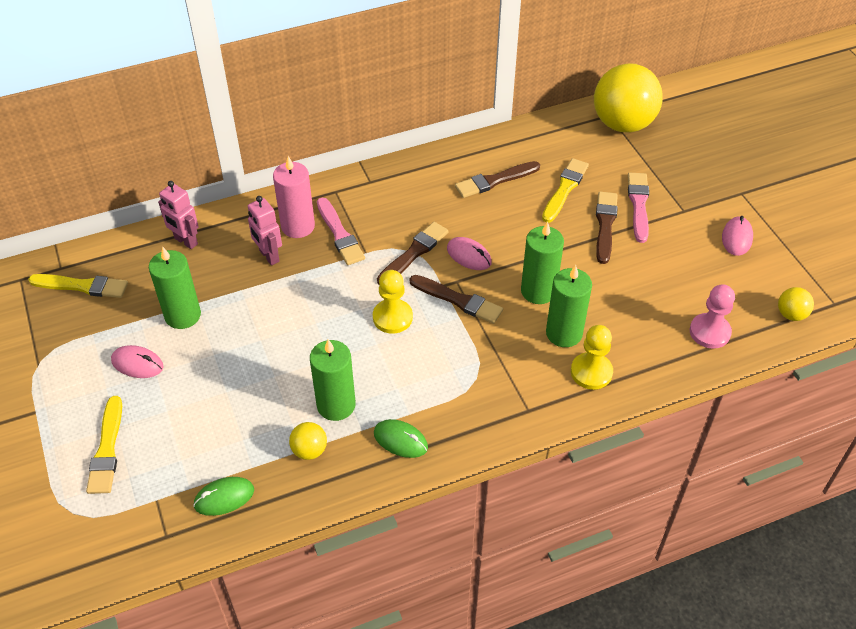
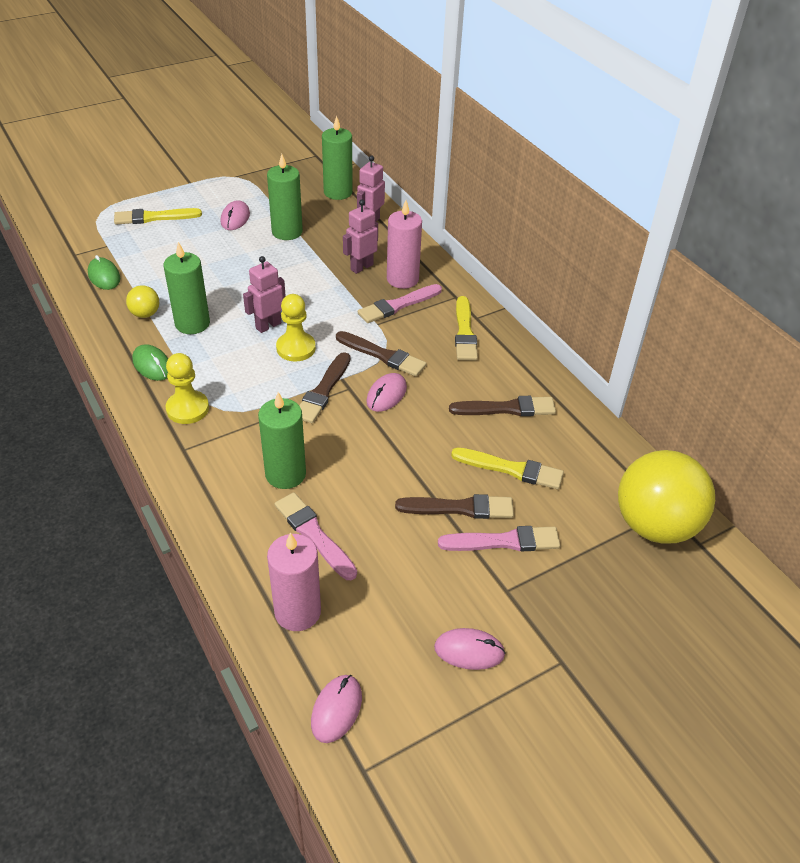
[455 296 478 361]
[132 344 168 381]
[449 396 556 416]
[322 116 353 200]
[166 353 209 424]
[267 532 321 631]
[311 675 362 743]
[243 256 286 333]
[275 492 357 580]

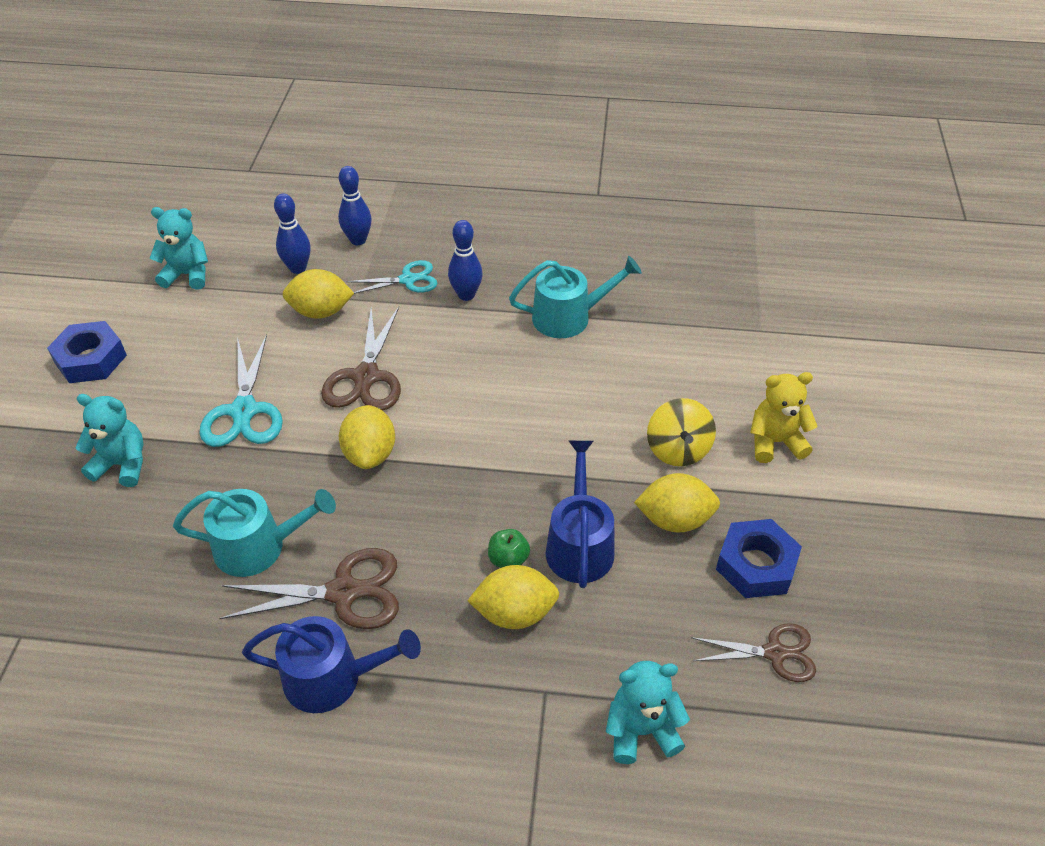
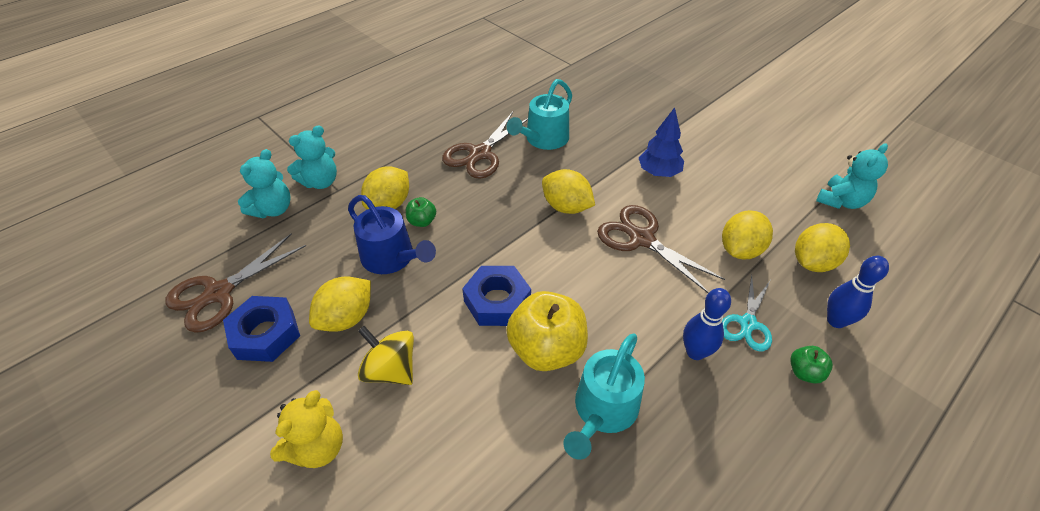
[462 266 531 326]
[287 125 337 189]
[639 107 684 177]
[242 616 421 713] (first image)
[795 223 850 272]
[165 233 306 333]
[506 291 588 371]
[790 346 833 384]

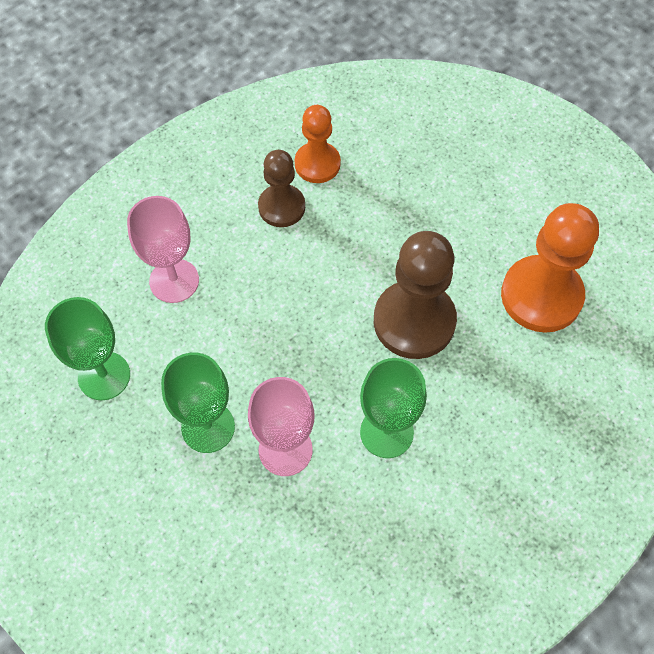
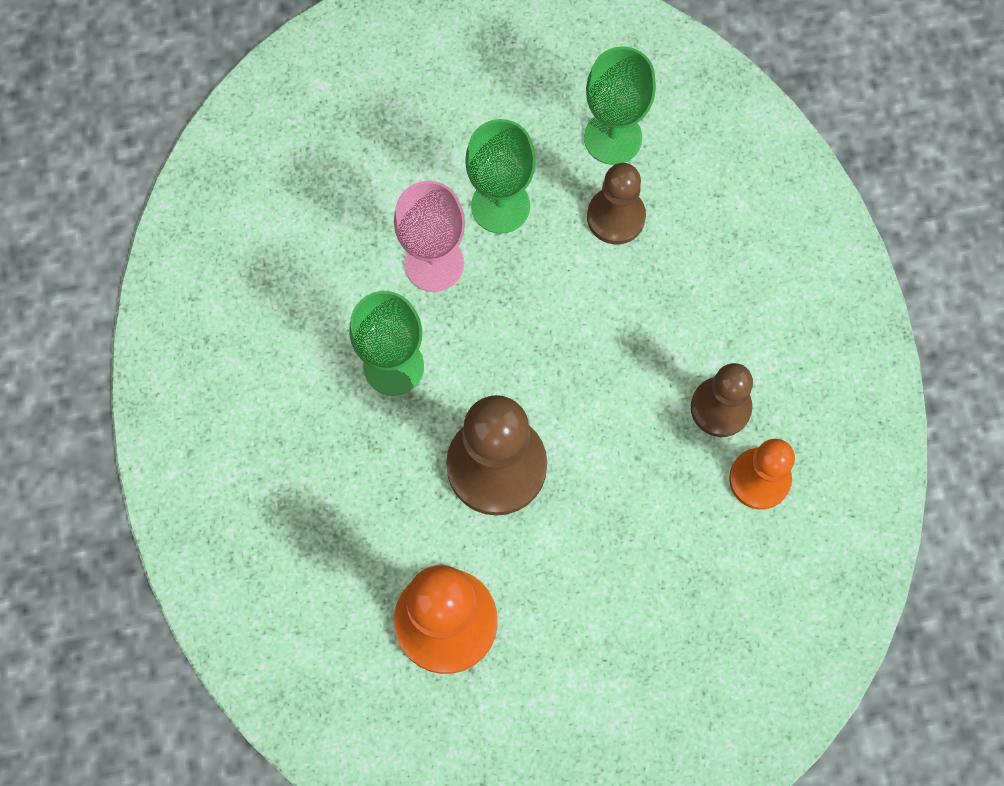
[127 196 199 303] (first image)
[587 163 646 244]

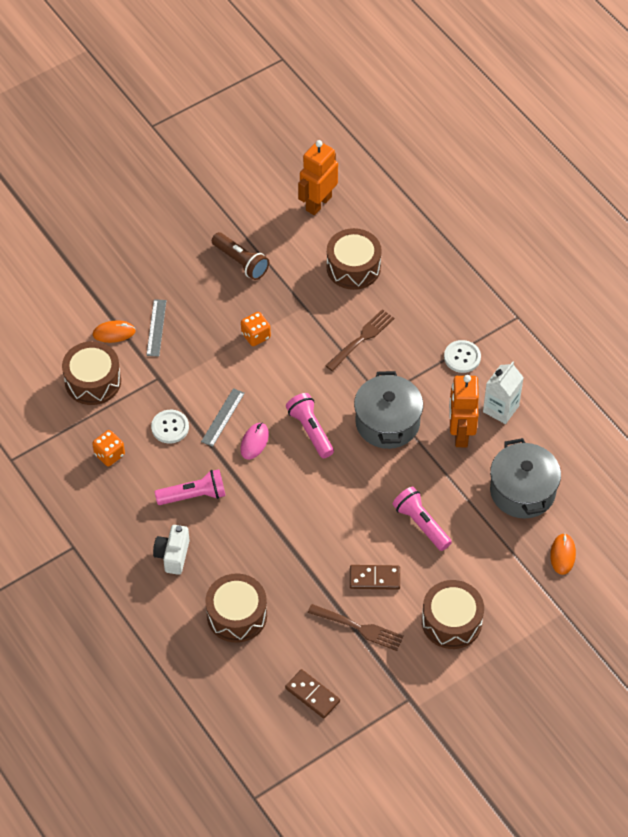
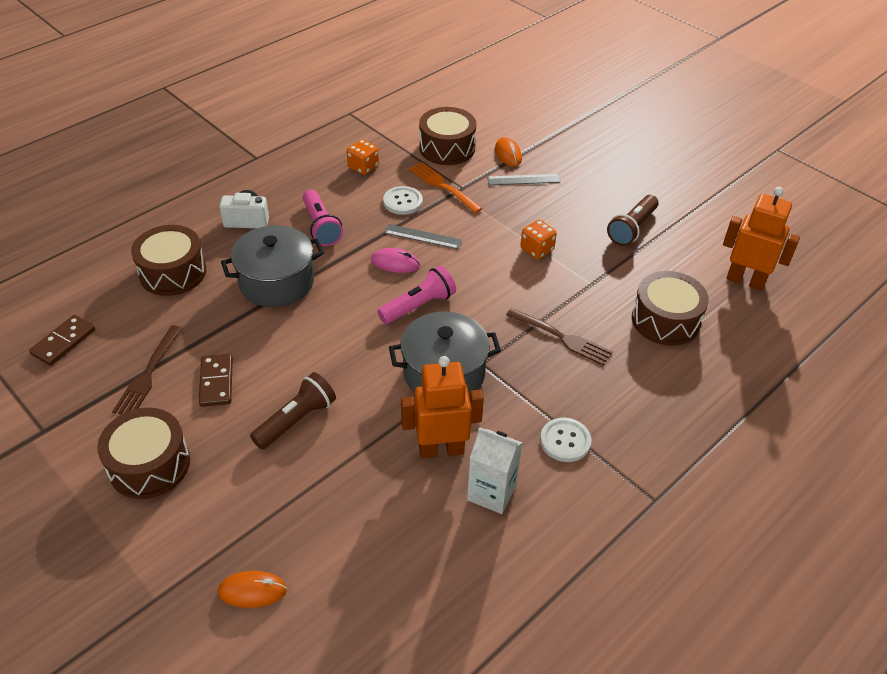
[250 372 336 449]
[221 225 324 307]
[409 162 483 213]

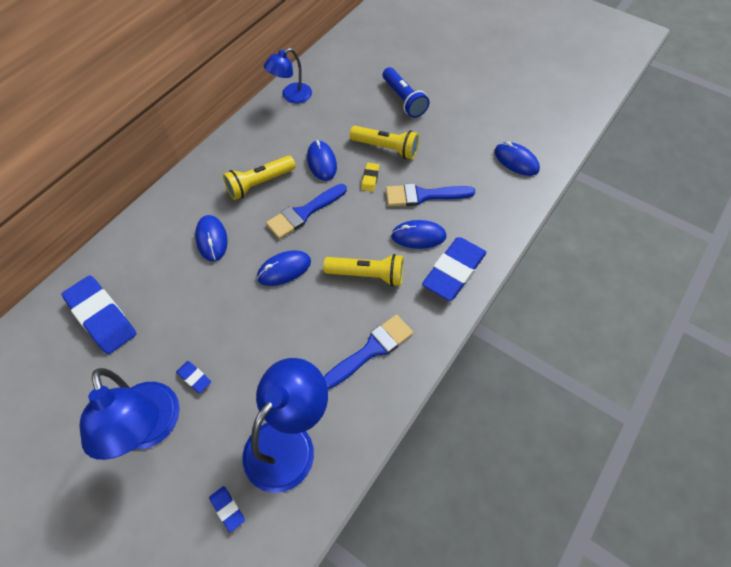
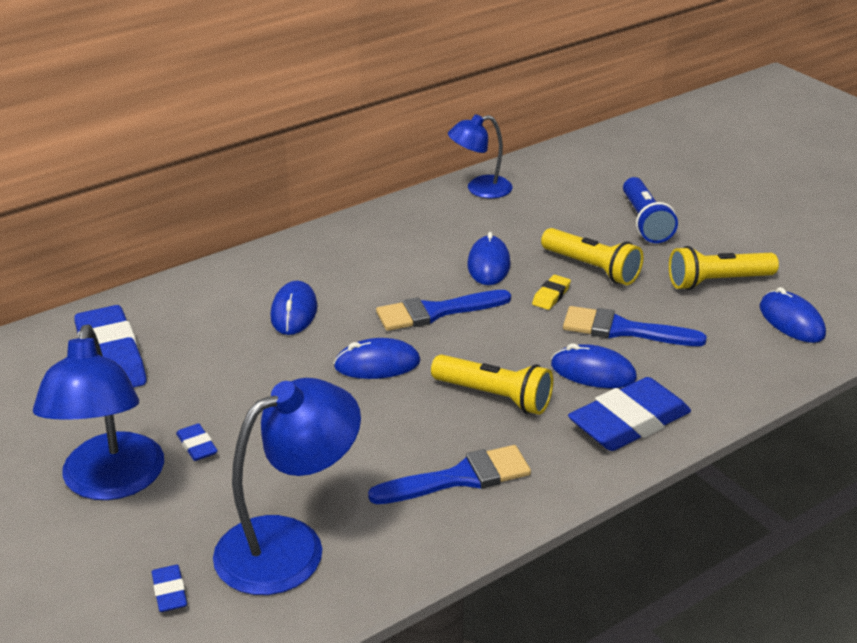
[669 246 779 290]

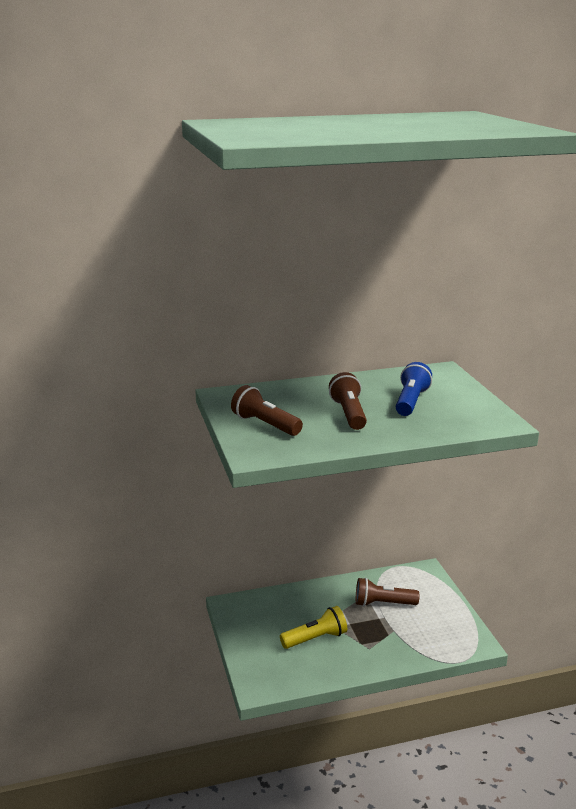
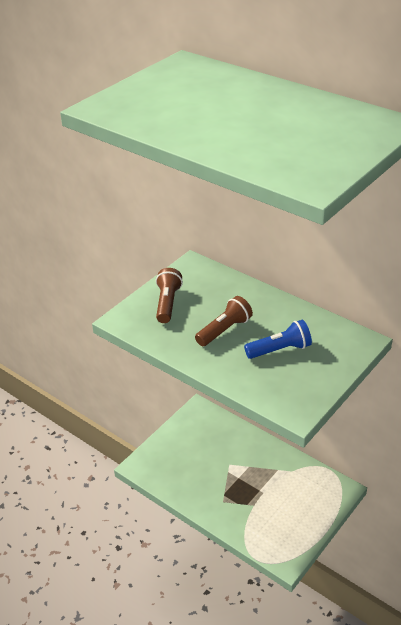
[280 606 347 649] (first image)
[356 578 419 607] (first image)

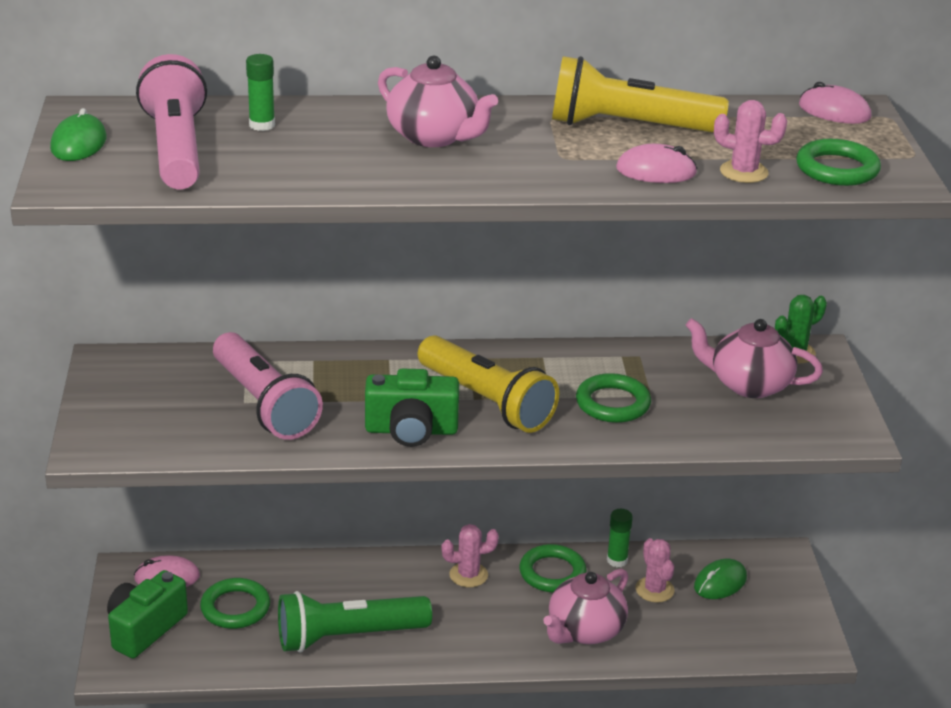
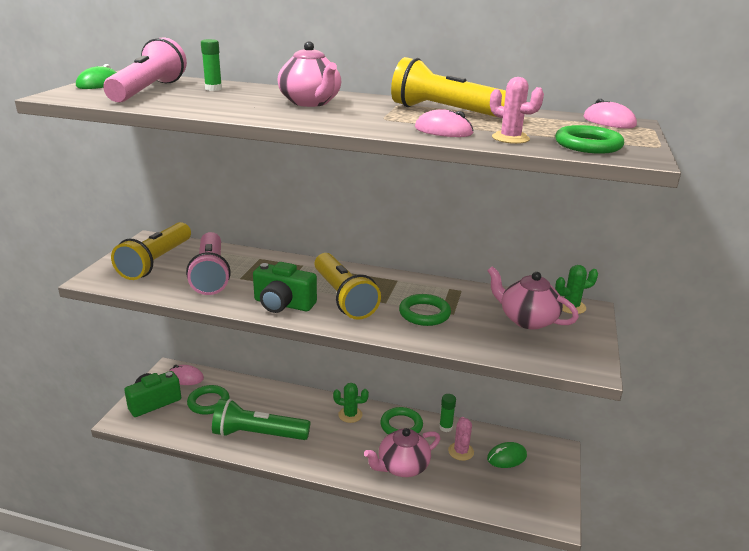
[333 383 369 423]
[111 222 191 280]

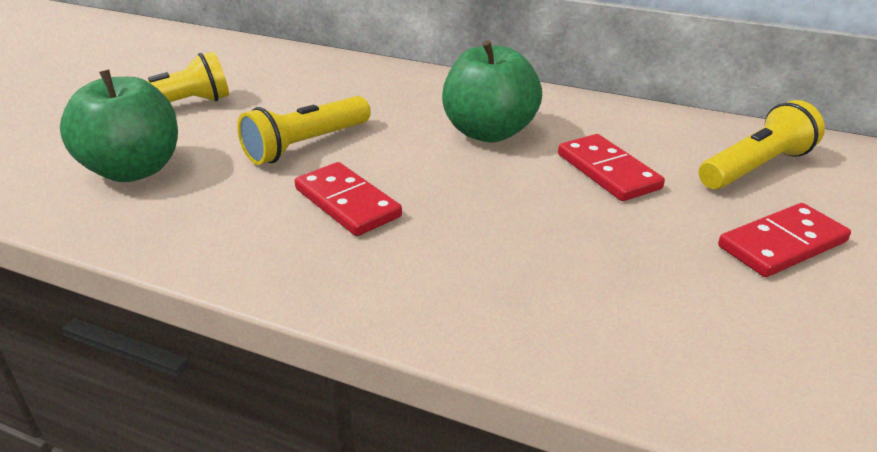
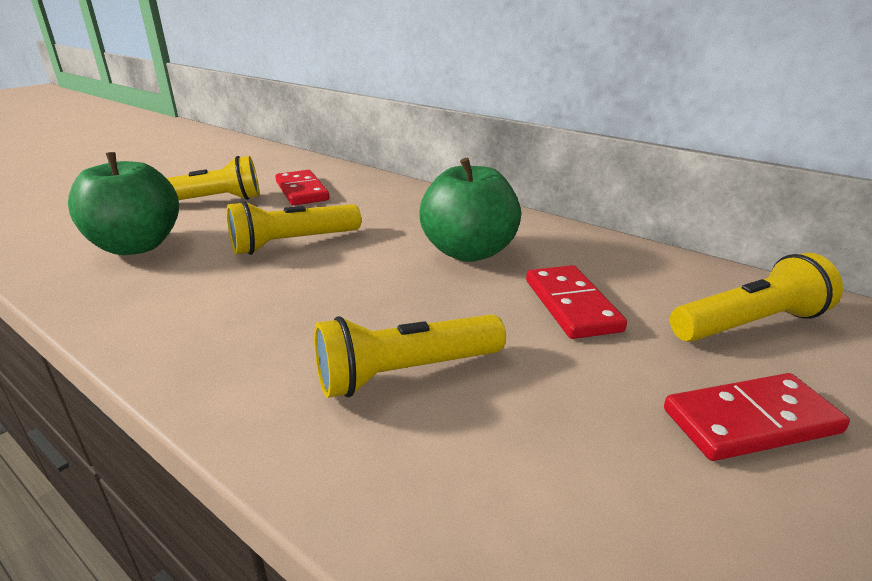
[275 170 329 205]
[314 314 506 398]

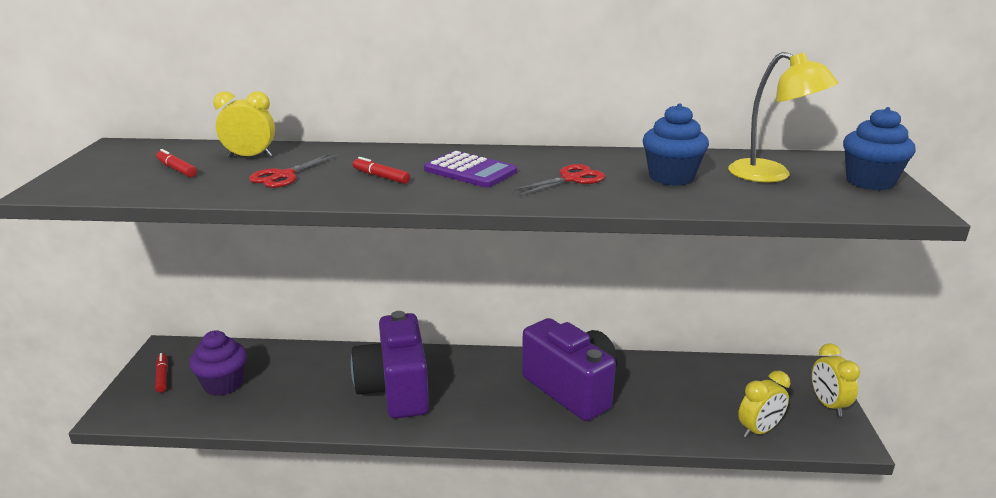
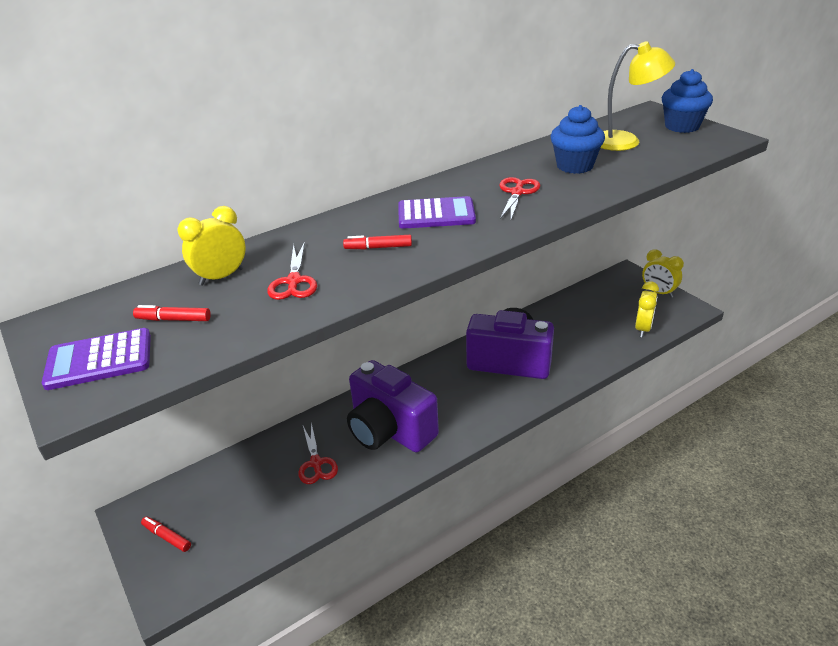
[189 330 247 396] (first image)
[42 328 151 390]
[299 423 338 484]

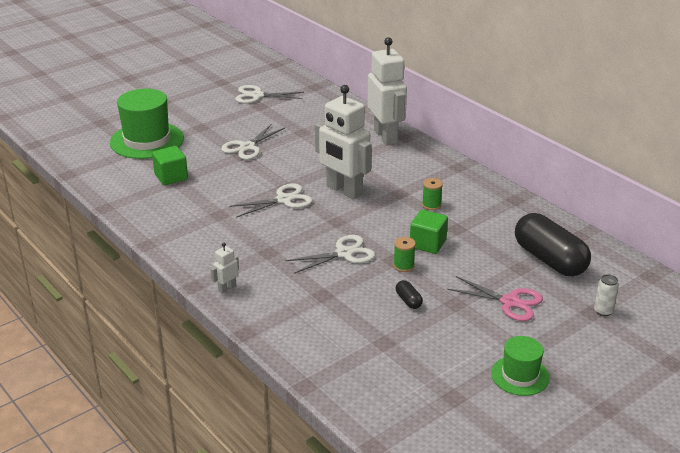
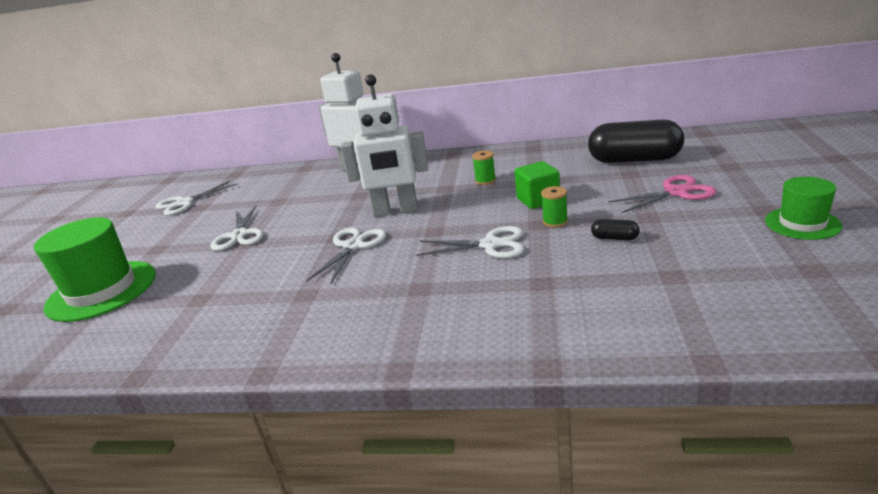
[152 146 188 185] (first image)
[210 243 239 294] (first image)
[417 226 524 259]
[594 274 619 316] (first image)

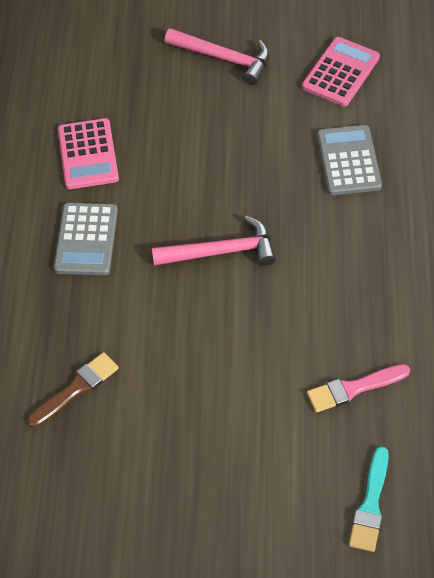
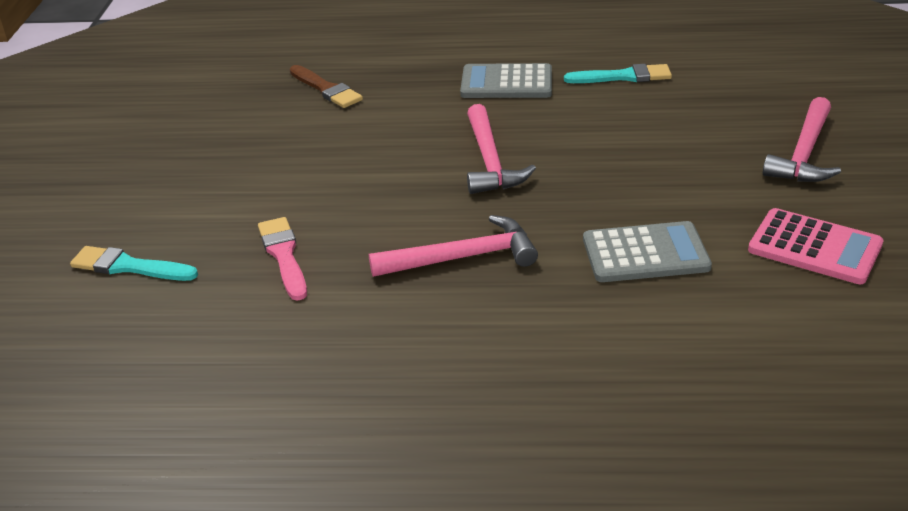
[564 64 672 83]
[369 215 538 277]

